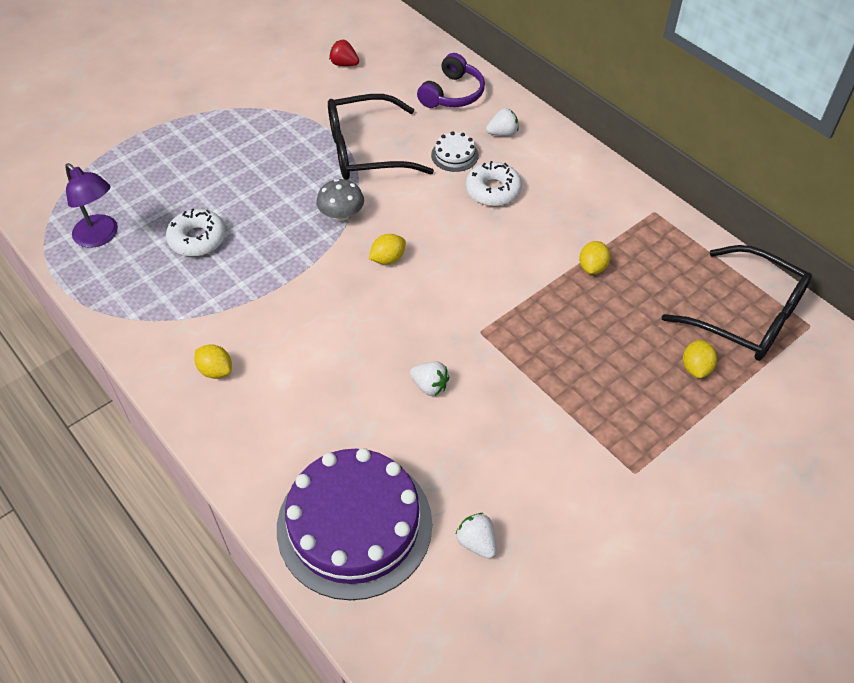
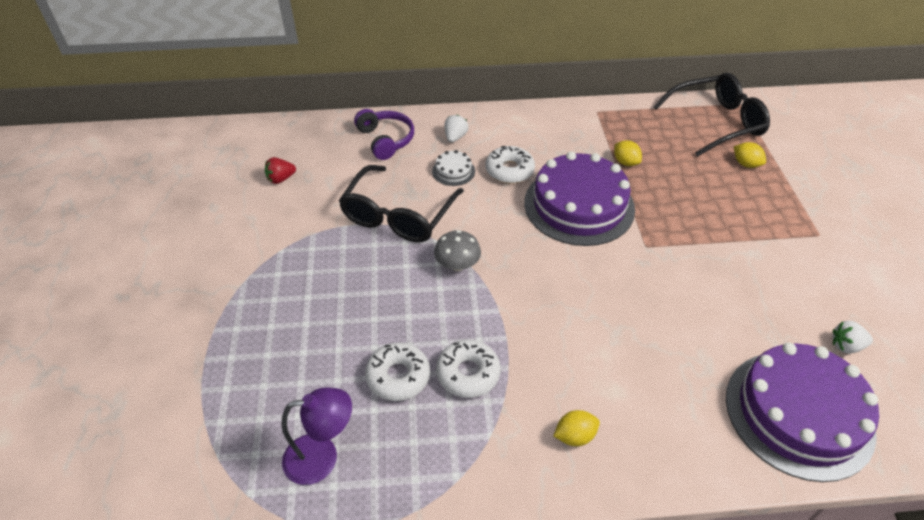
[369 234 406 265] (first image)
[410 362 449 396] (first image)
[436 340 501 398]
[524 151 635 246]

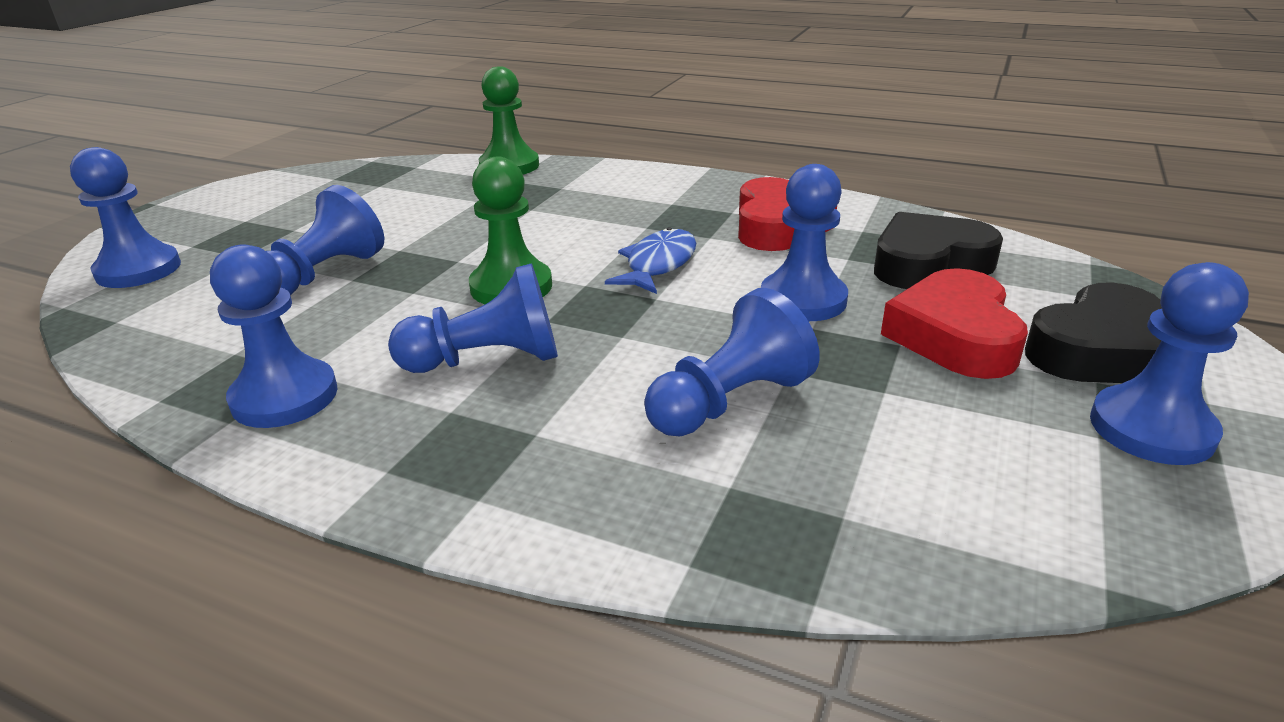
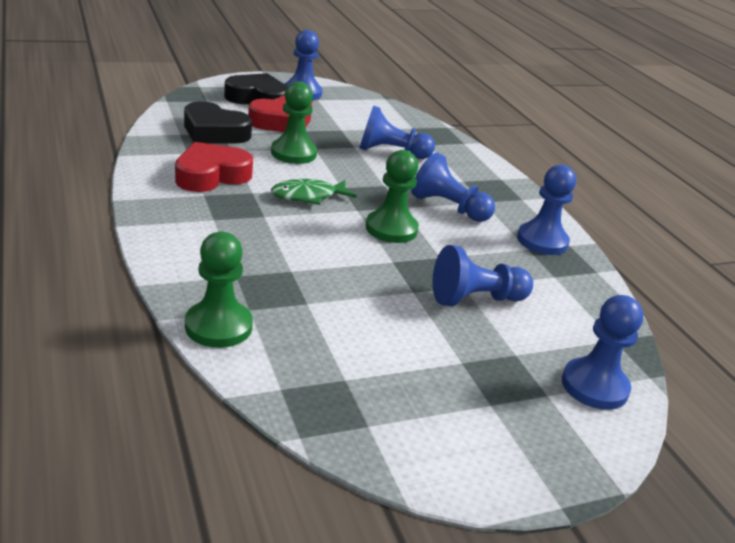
[271 179 357 205]
[271 82 317 164]

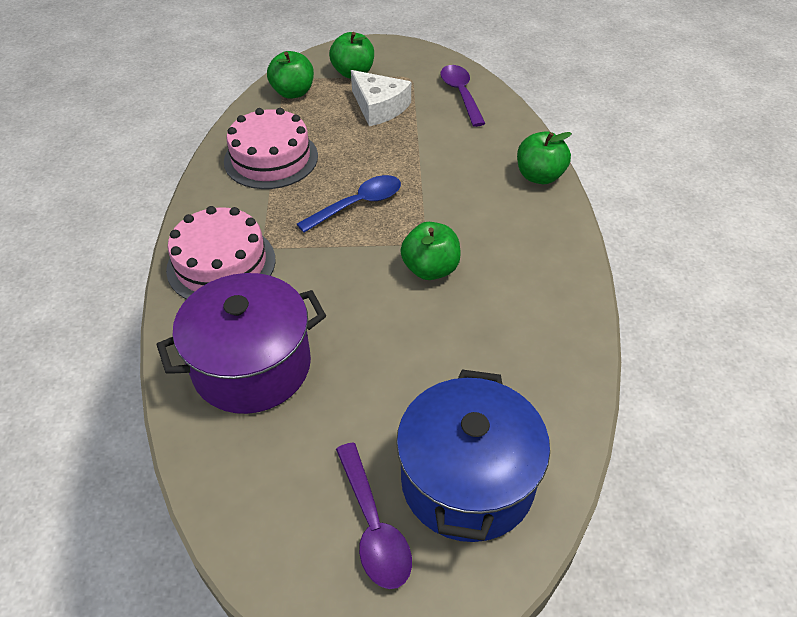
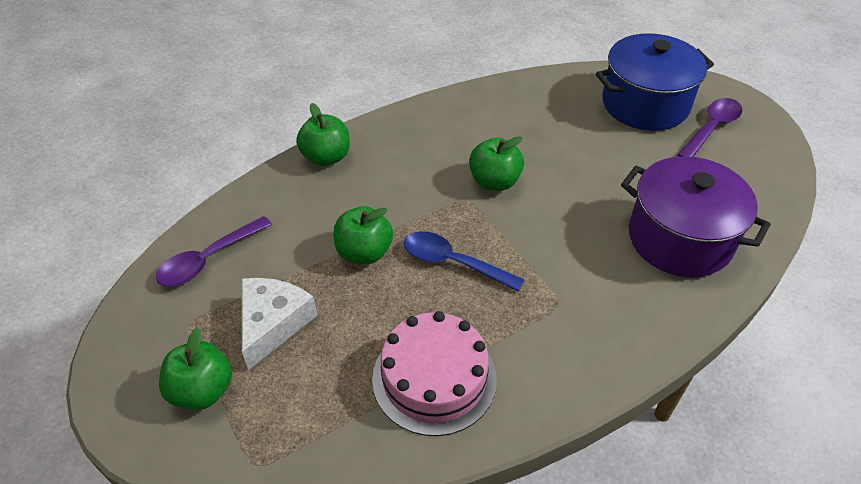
[166 206 276 299] (first image)
[333 206 393 264]

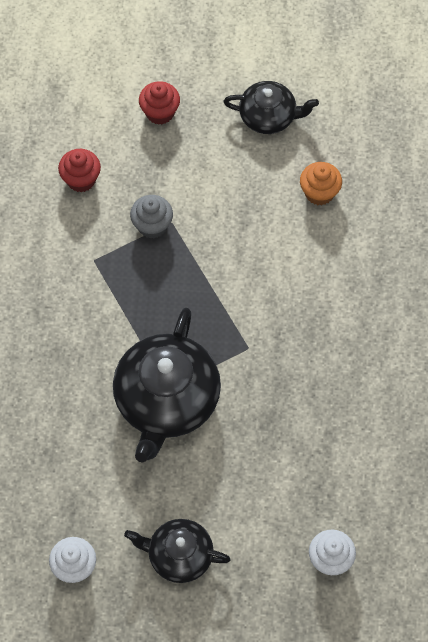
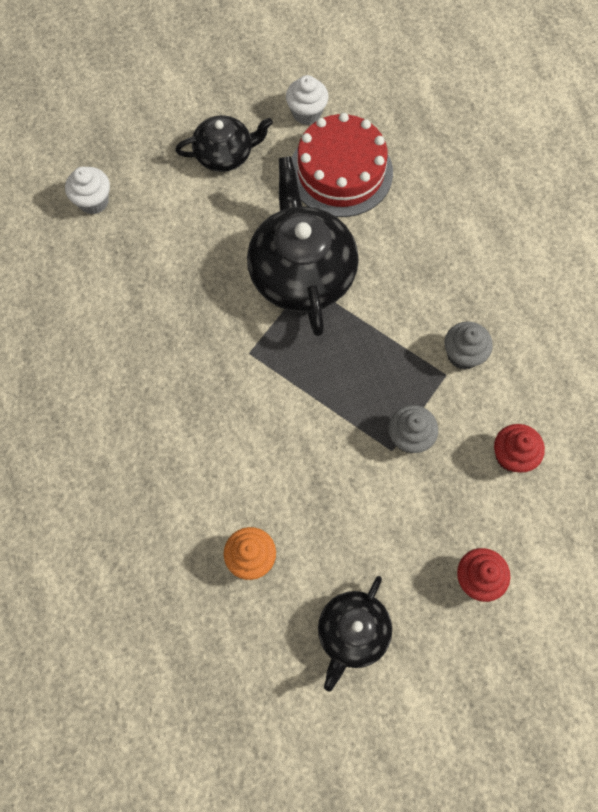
[318 576 392 691]
[292 113 393 217]
[445 321 493 370]

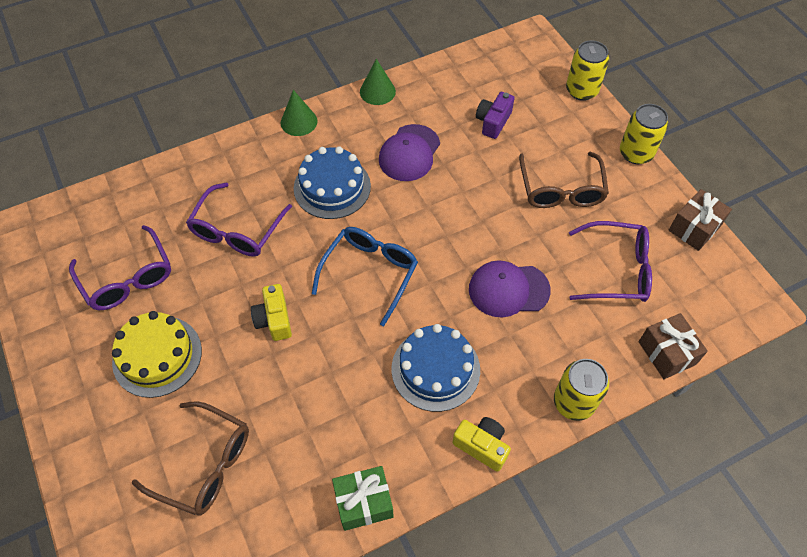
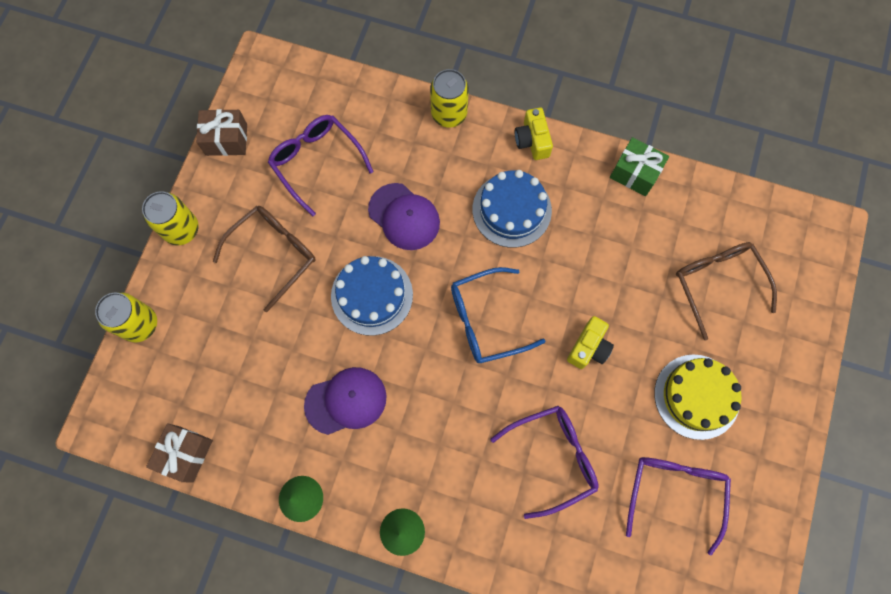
[331 256 413 336]
[476 92 514 139] (first image)
[146 423 213 483]

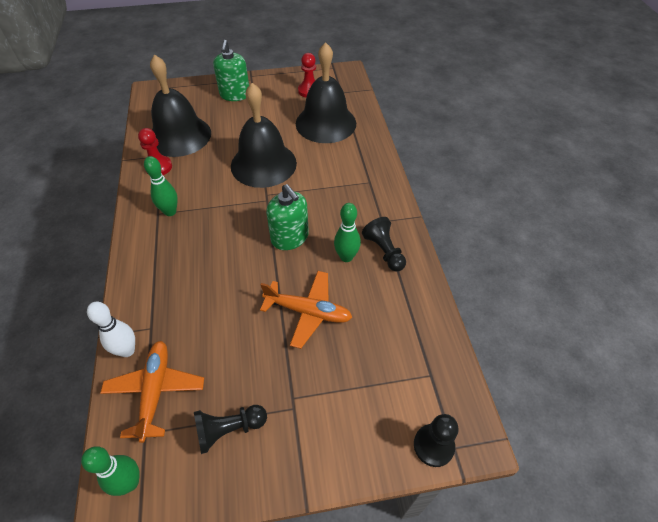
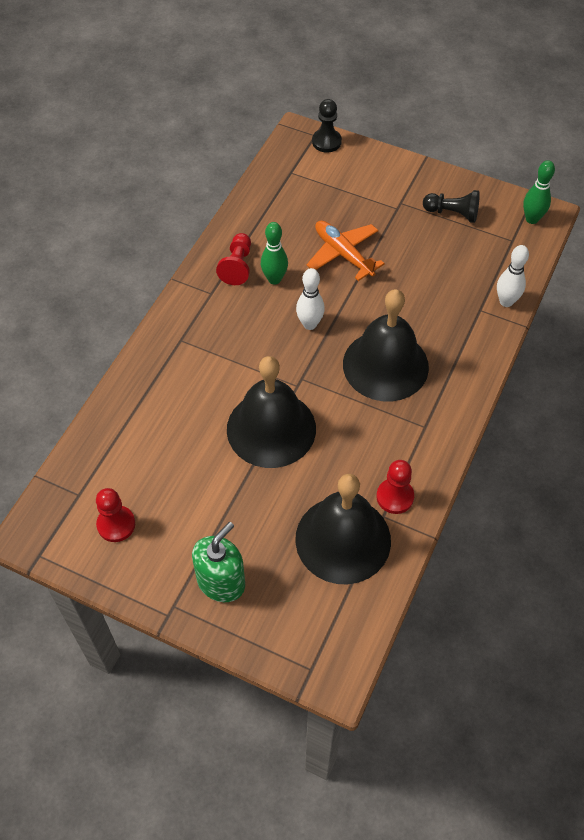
[100 341 204 443] (first image)
[144 156 178 216] (first image)
[296 268 325 330]
[343 289 429 402]
[216 233 251 285]

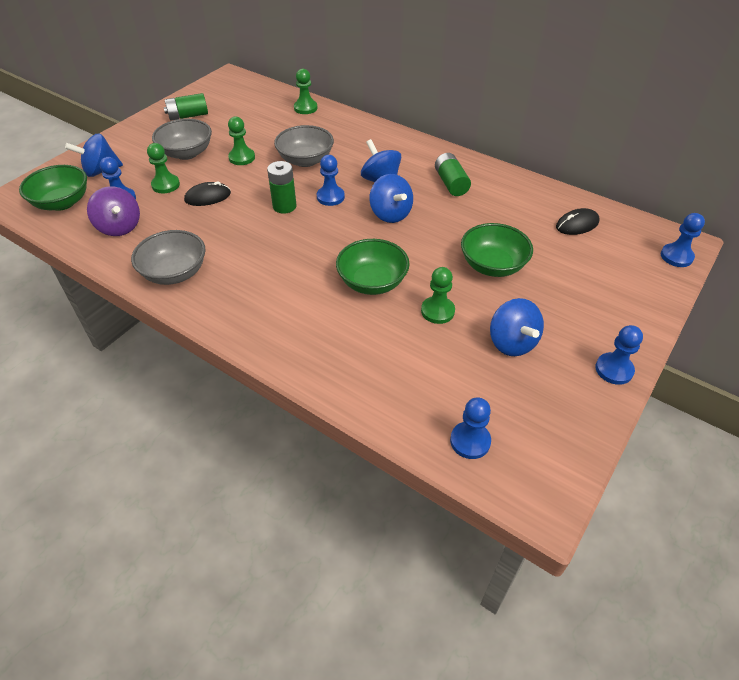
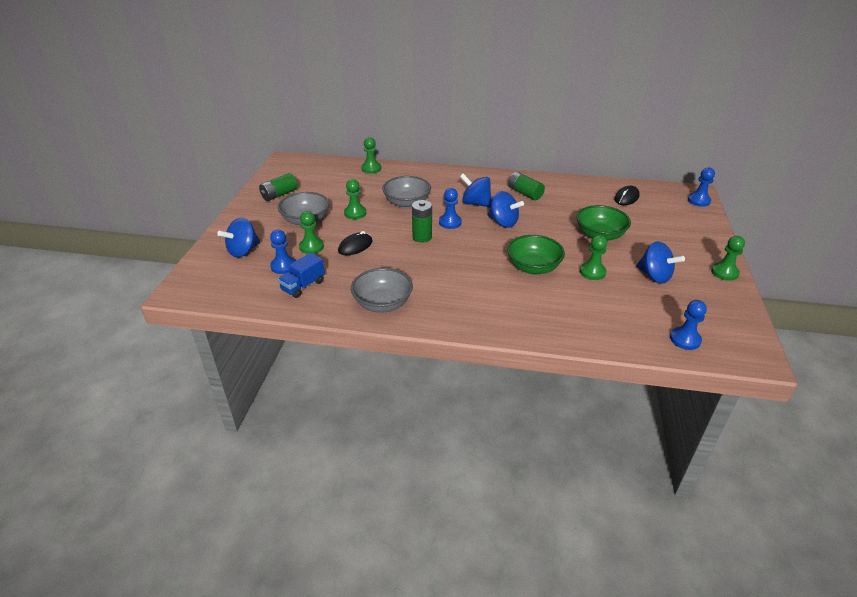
[19 165 87 211] (first image)
[278 253 325 298]
[711 236 745 281]

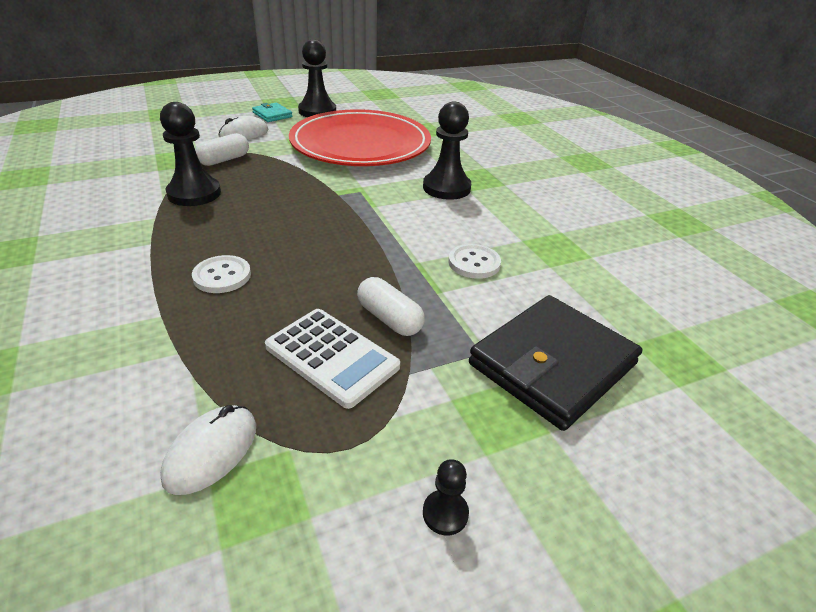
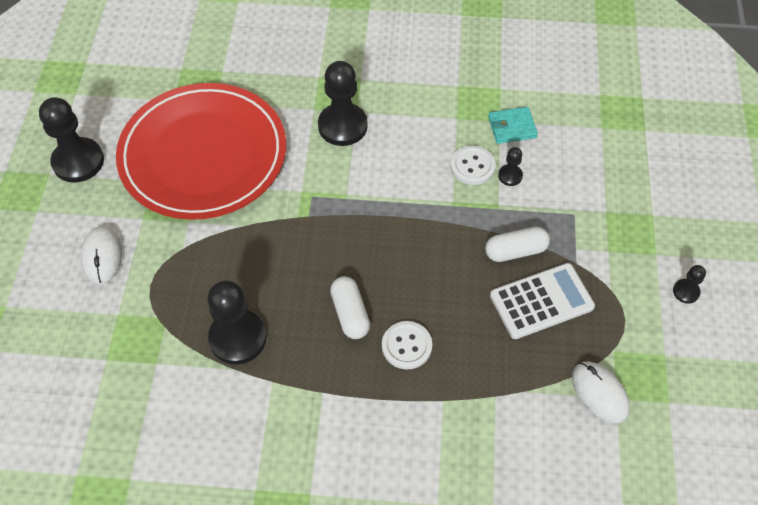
[330 276 370 339]
[488 107 538 144]
[469 295 642 431] (first image)
[498 147 523 186]

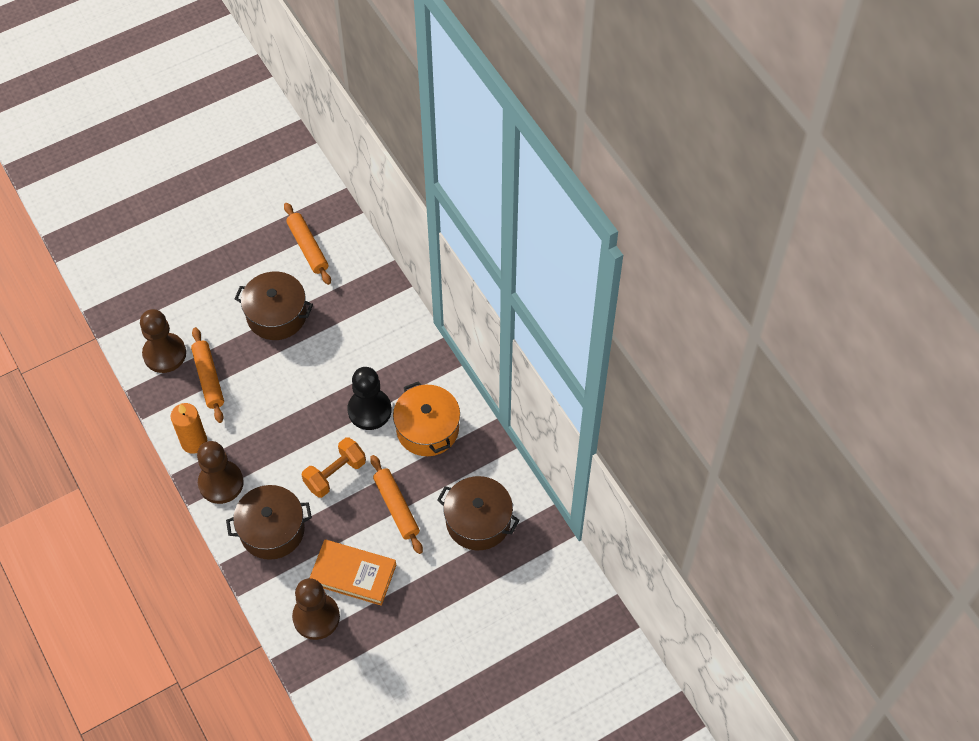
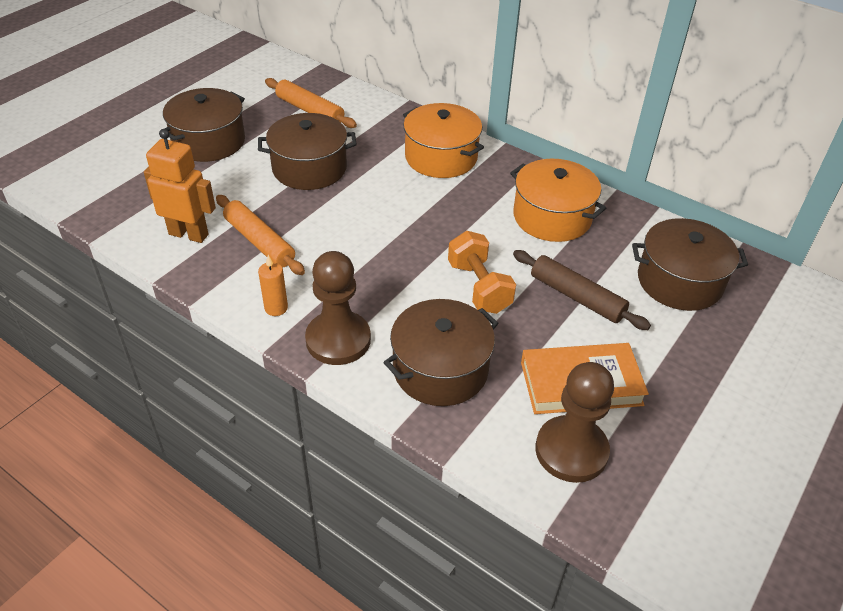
[144 129 216 243]
[258 255 288 316]
[448 231 516 314]
[348 367 392 430] (first image)
[513 250 651 330]
[163 88 245 162]
[403 103 484 178]

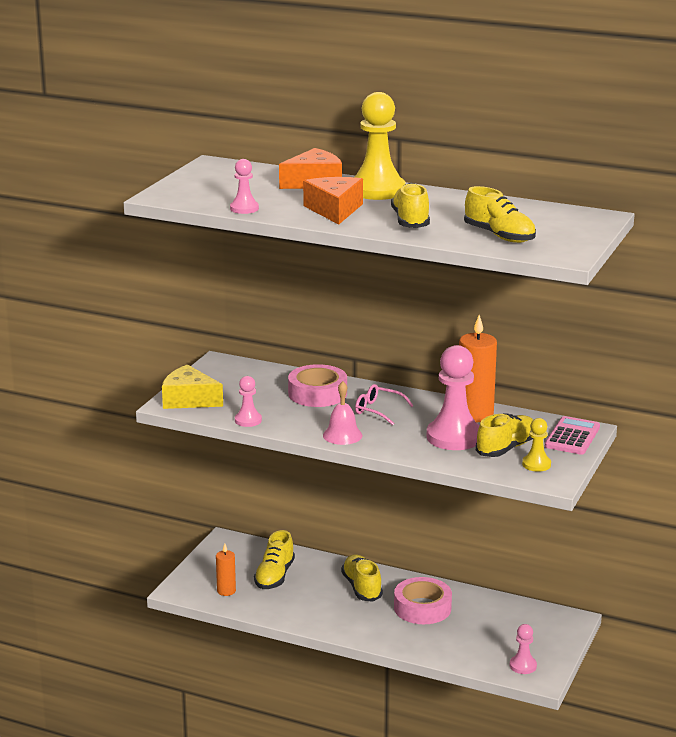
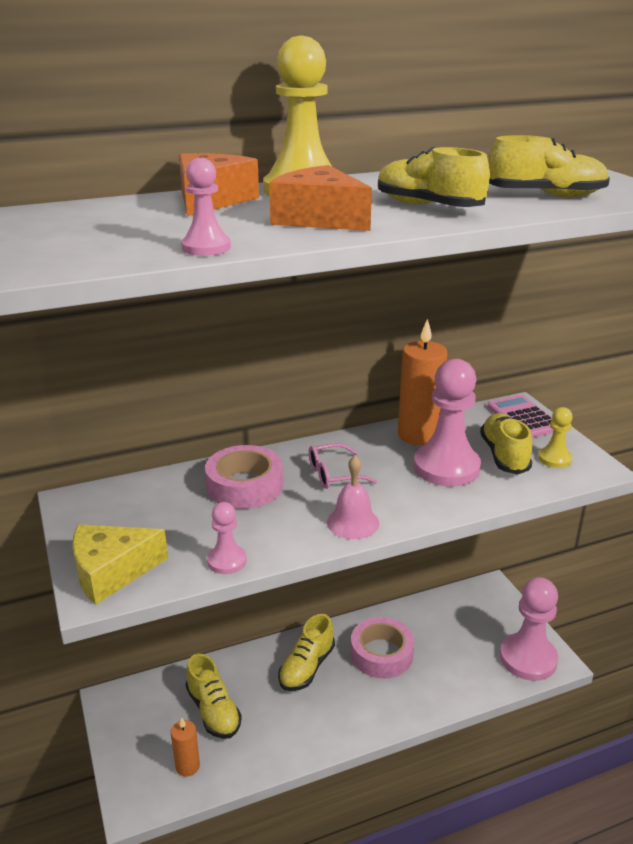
[278 614 335 691]
[500 577 558 681]

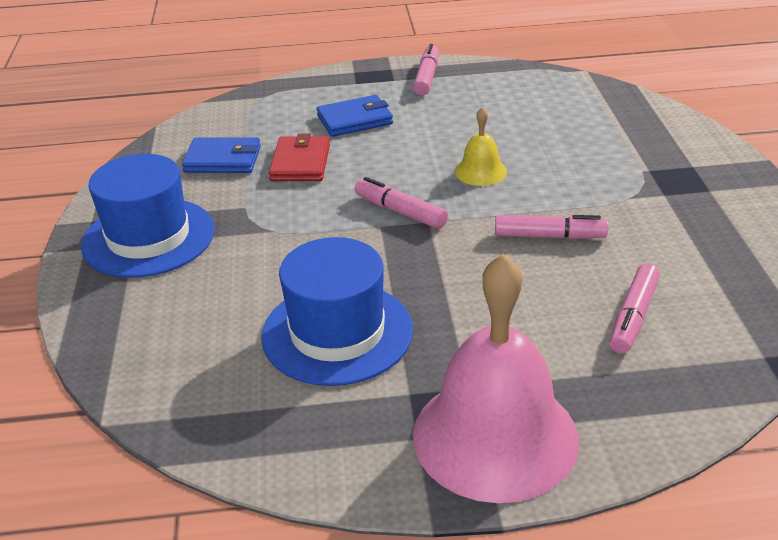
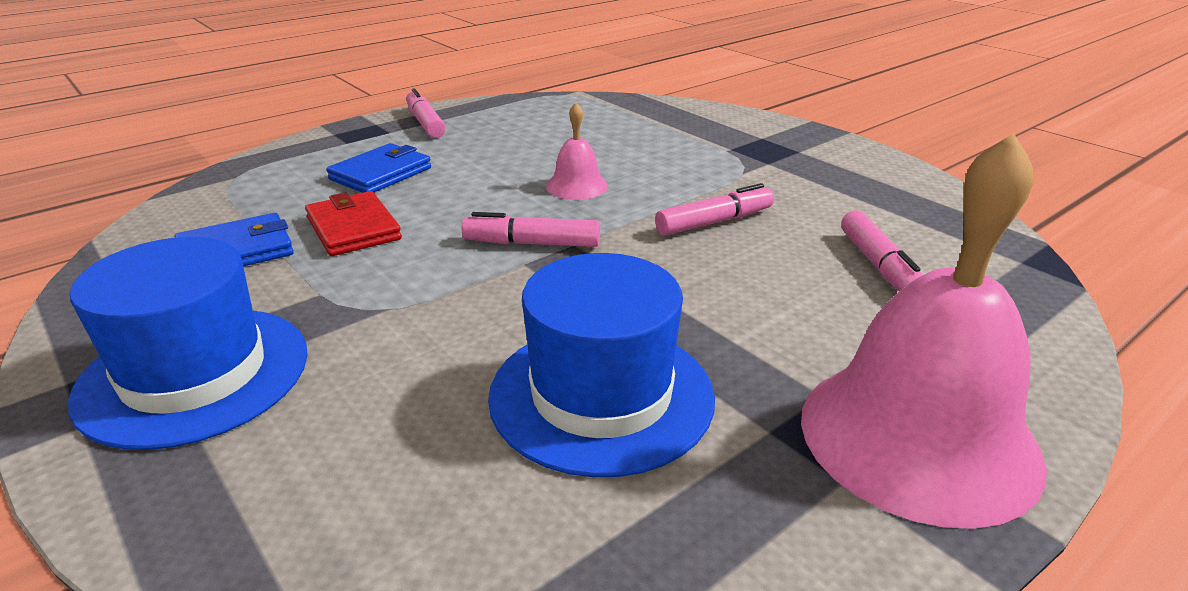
[546 103 608 200]

